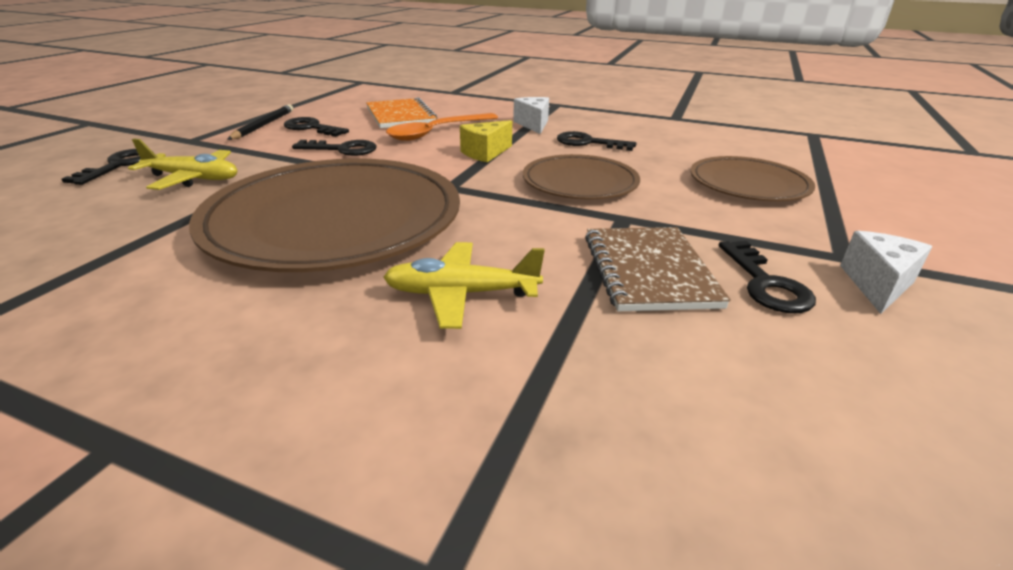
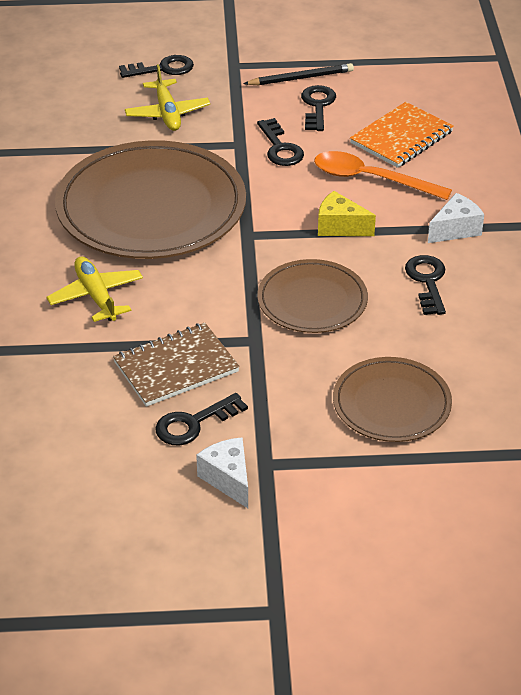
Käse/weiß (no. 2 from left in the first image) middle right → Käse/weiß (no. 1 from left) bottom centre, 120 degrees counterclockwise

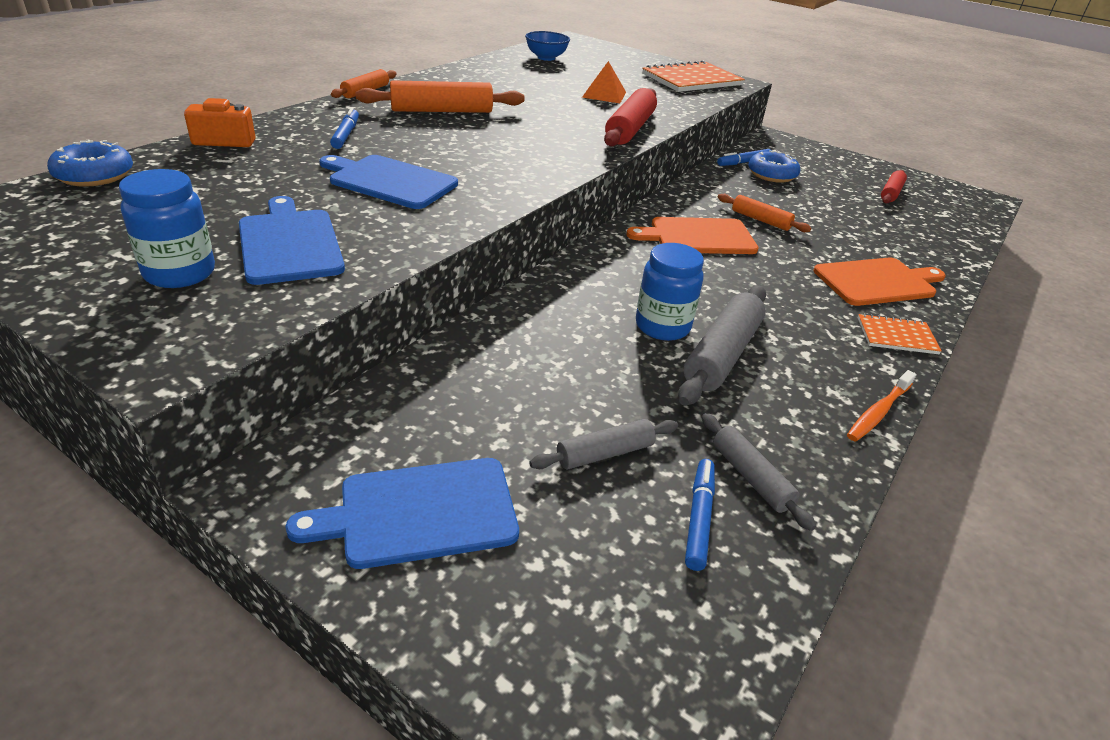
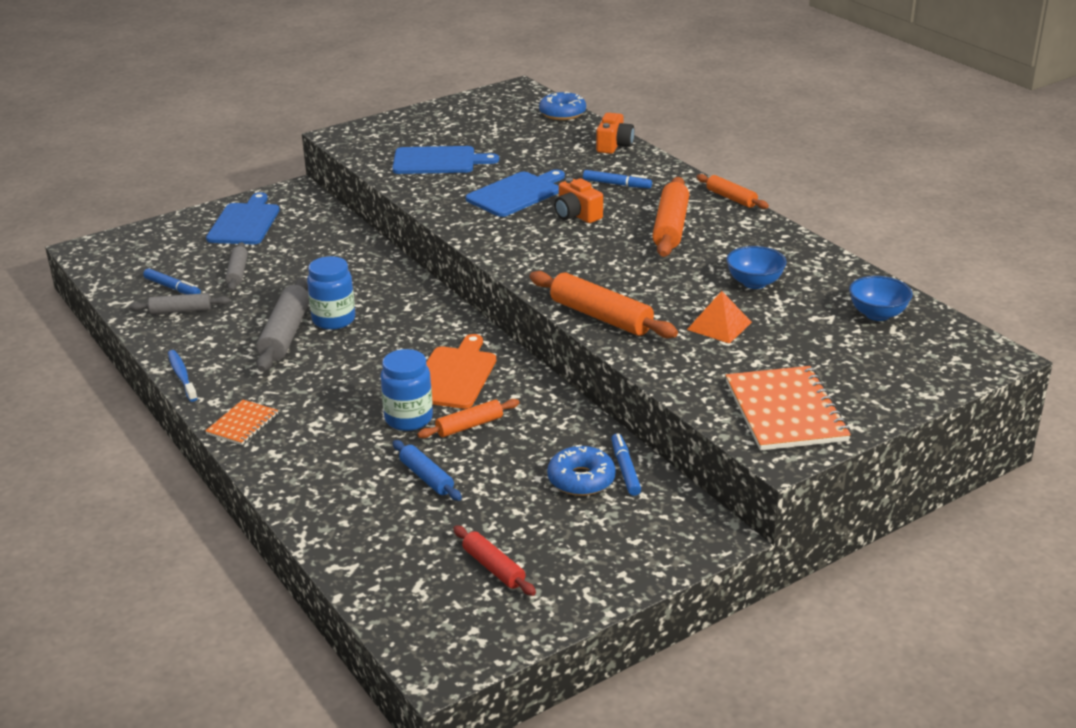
Schneidebrett/orange (no. 2 from left) middle right → -
- → Nudelholz/blau centre
- → Kamera/orange (no. 1 from left) top centre
- → Schüssel/blau (no. 1 from left) middle right
Einmachglas/blau (no. 1 from left in the first image) top left → Einmachglas/blau (no. 2 from left) centre, shifted
Nudelholz/rot (no. 1 from left) top centre → Nudelholz/orange (no. 2 from left) centre
Zahnbürste/orange middle right → Zahnbürste/blau middle left
Nudelholz/grau (no. 2 from left in the first image) centre → Nudelholz/grau (no. 3 from left) middle left, 45 degrees clockwise

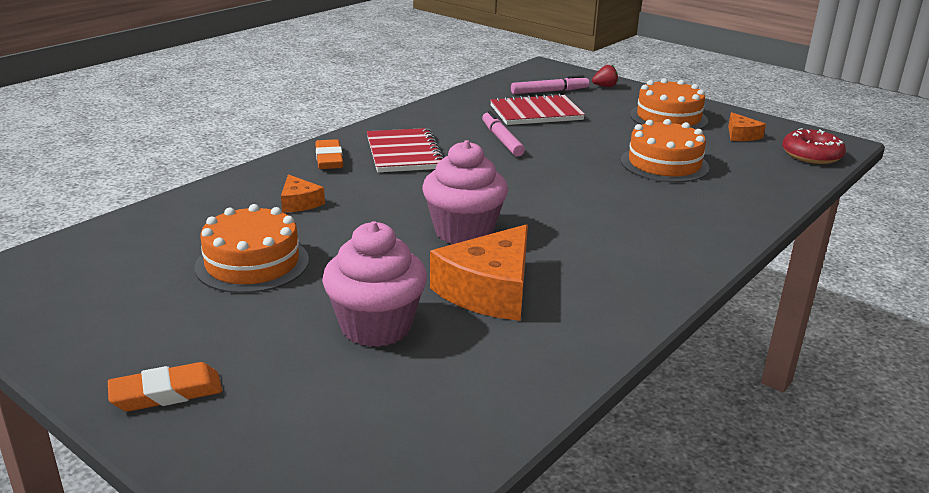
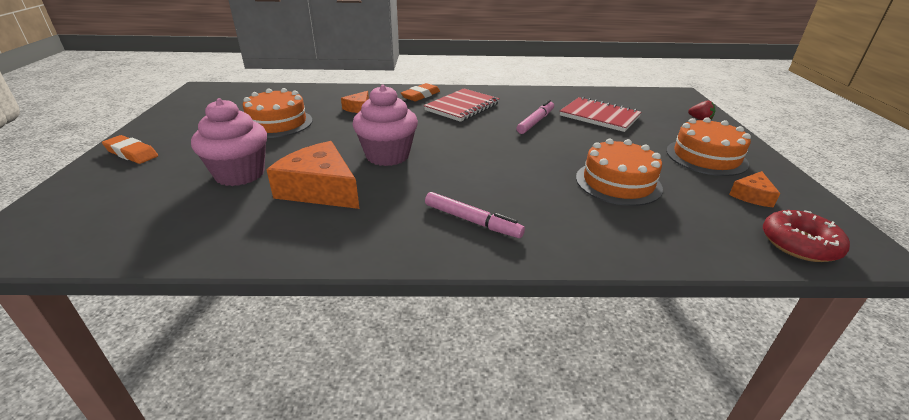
Filzstift/rosa (no. 2 from left in the first image) top centre → Filzstift/rosa (no. 1 from left) centre, shifted
Käse/orange (no. 2 from left in the first image) centre → Käse/orange (no. 1 from left) centre, 45 degrees clockwise

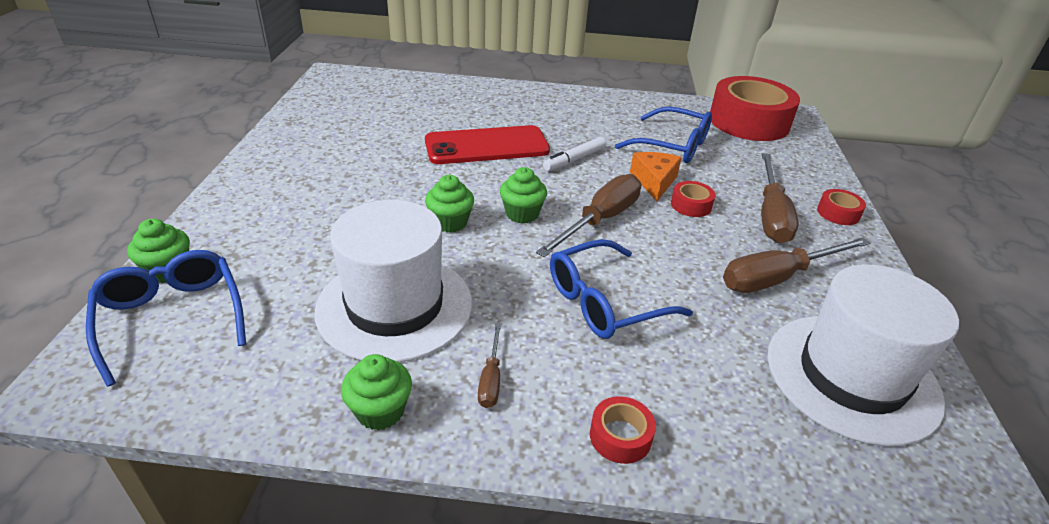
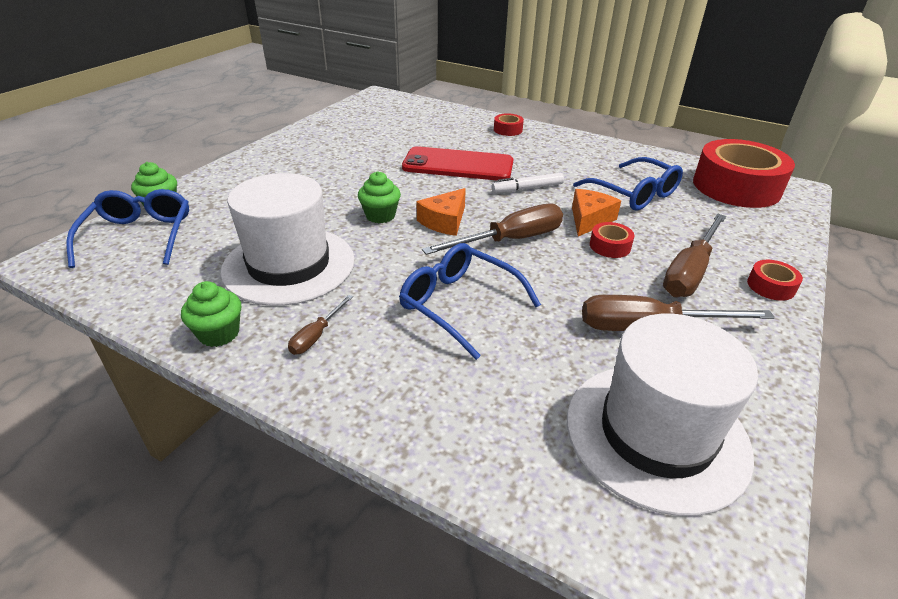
Klebeband/rot (no. 1 from left) bottom centre → Klebeband/rot (no. 1 from left) top centre, shifted
Muffin/grün (no. 4 from left) centre → Käse/orange (no. 1 from left) centre
Brille/blau (no. 2 from left) centre, 45 degrees clockwise

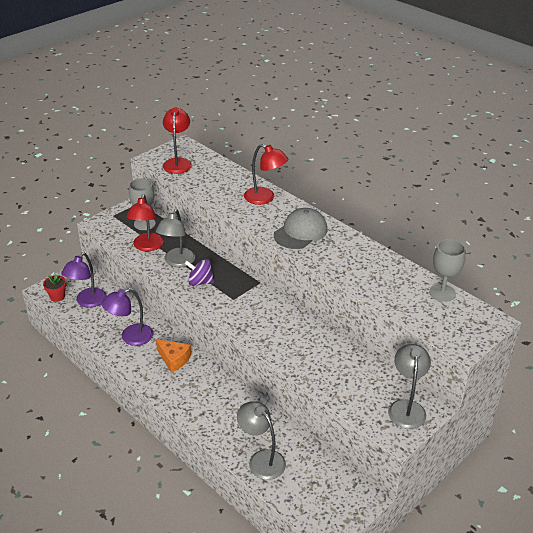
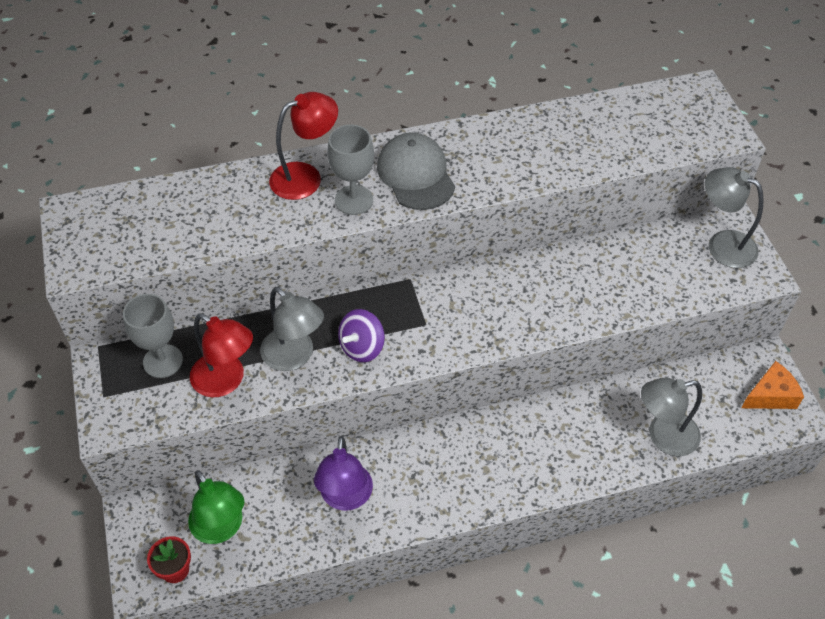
Lampe/rot (no. 2 from left) top left → -
Käse/orange bottom left → Käse/orange middle right, shifted
Kelch/grau (no. 2 from left) middle right → Kelch/grau (no. 2 from left) top centre, shifted
Lampe/lila (no. 1 from left) middle left → Lampe/grün bottom left

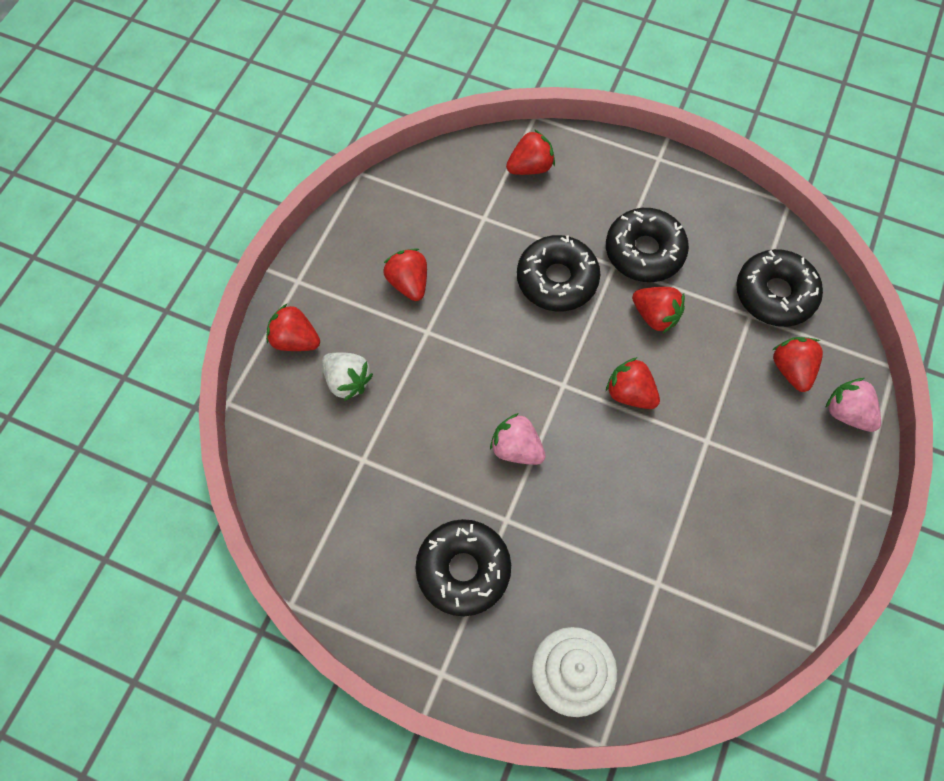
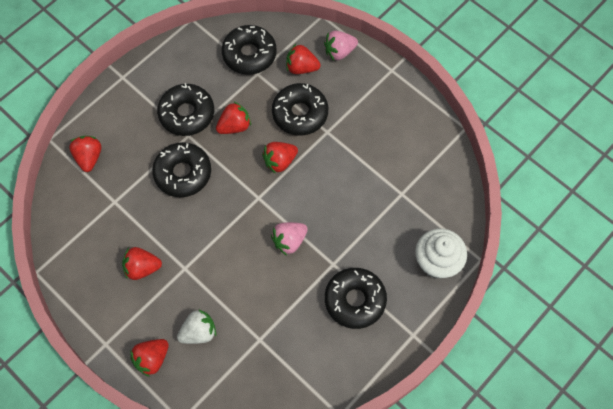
- → Donut/schwarz (no. 4 from left) top centre

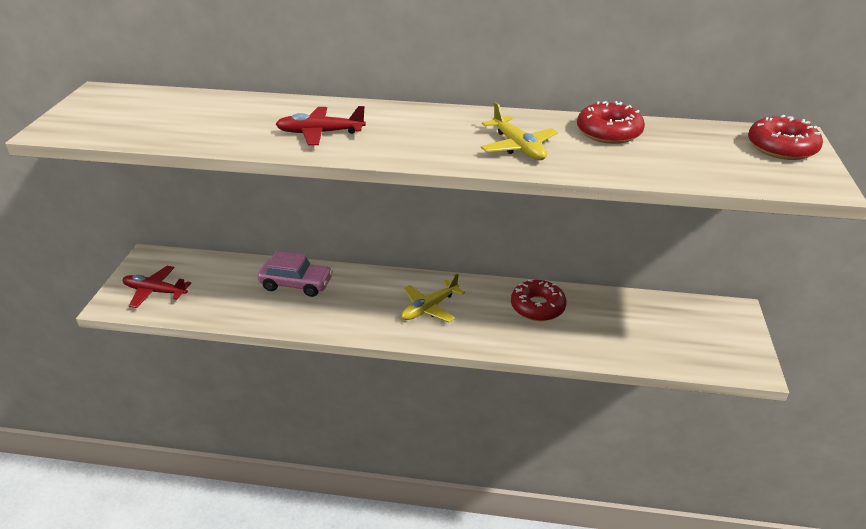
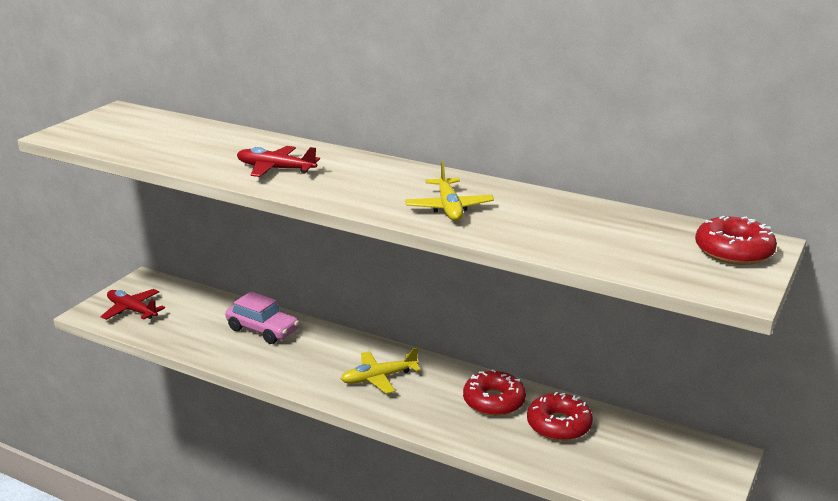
Donut/rot (no. 2 from left) top right → Donut/rot (no. 2 from left) bottom right, shifted

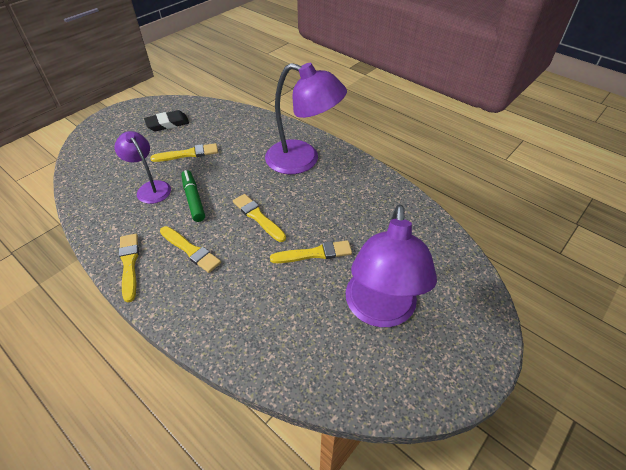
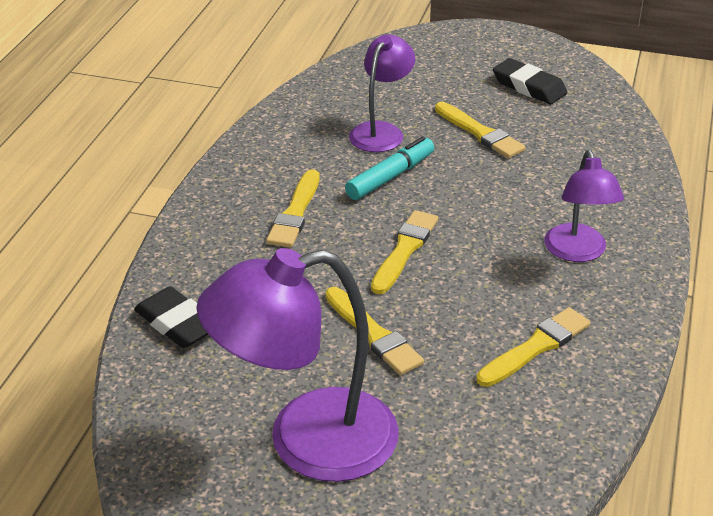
- → Radiergummi/schwarz (no. 1 from left) middle left
Pinsel/gelb (no. 1 from left in the first image) middle left → Pinsel/gelb (no. 5 from left) bottom right, shifted
Filzstift/grün middle left → Filzstift/türkis top centre
Lampe/lila (no. 2 from left in the first image) top centre → Lampe/lila (no. 3 from left) middle right, x0.58

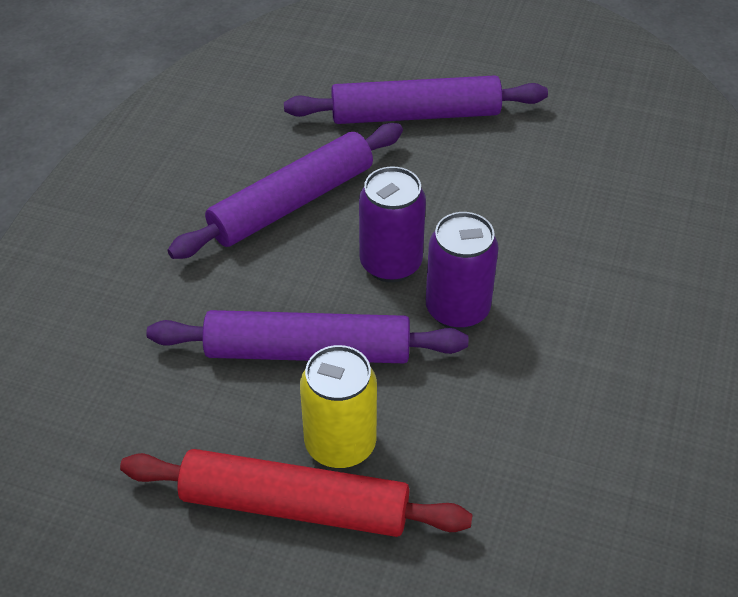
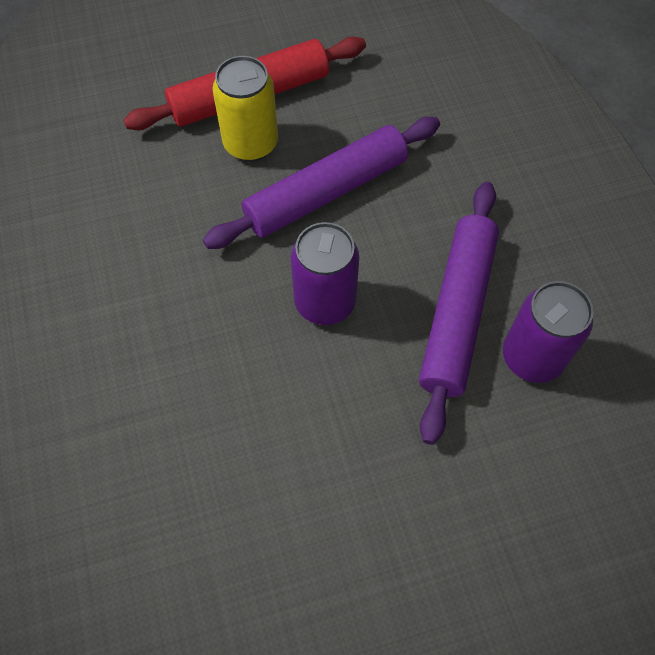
Nudelholz/lila (no. 3 from left) top centre → -
Dose/lila (no. 2 from left) centre → Dose/lila (no. 2 from left) middle right, shifted

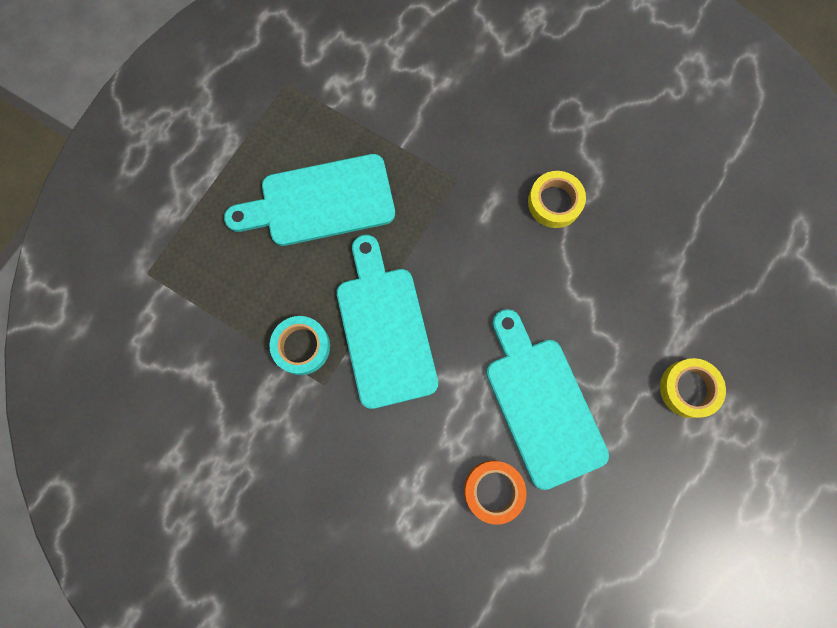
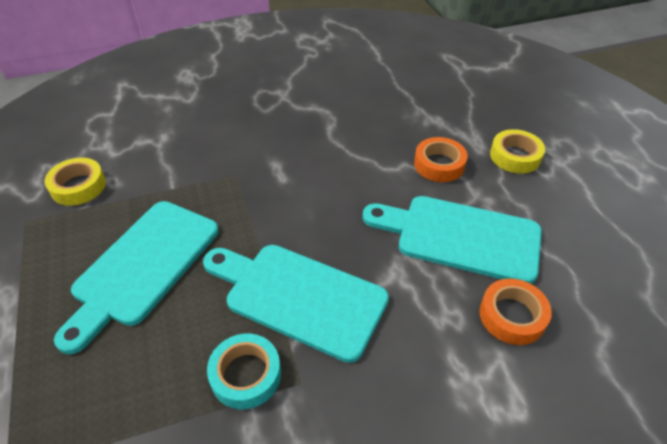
- → Klebeband/orange (no. 1 from left) centre
Klebeband/gelb (no. 1 from left) top centre → Klebeband/gelb (no. 1 from left) middle left, shifted

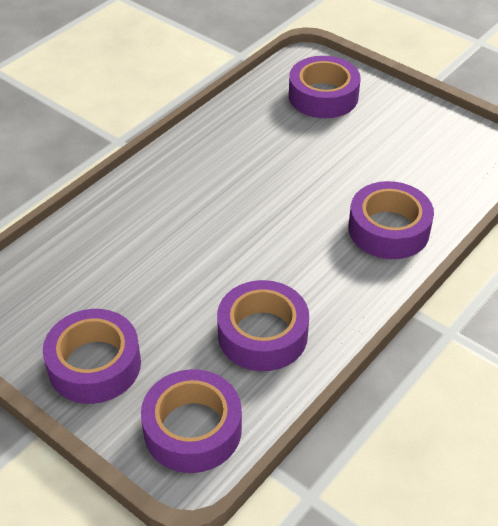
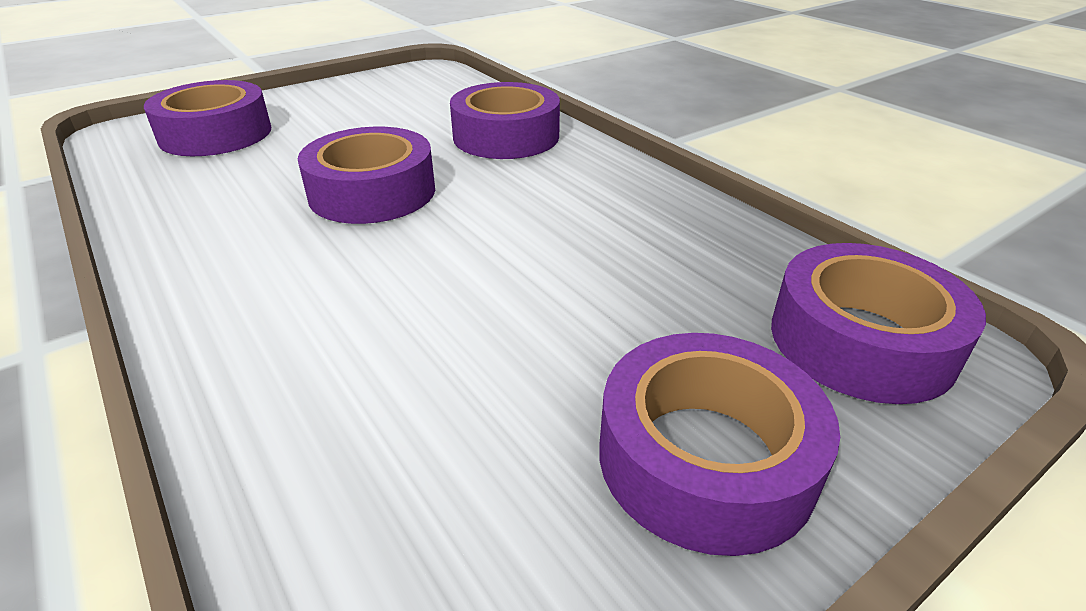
Klebeband/lila (no. 3 from left in the first image) centre → Klebeband/lila (no. 2 from left) top centre, shifted

